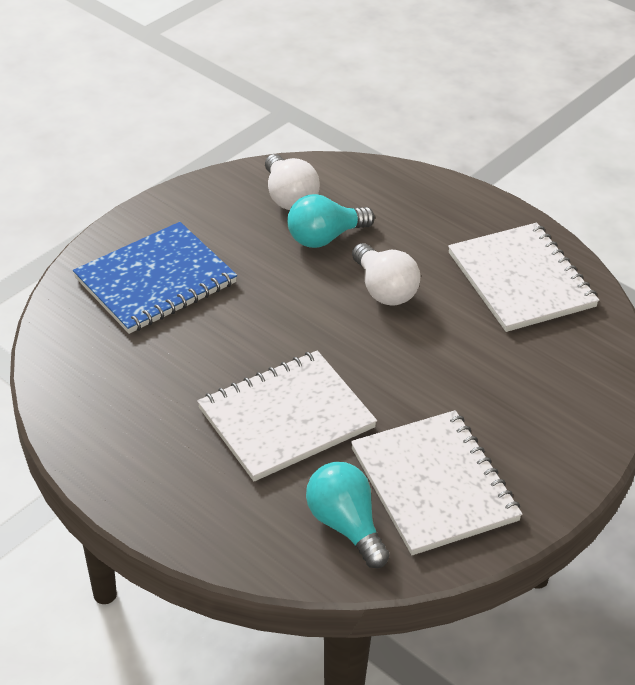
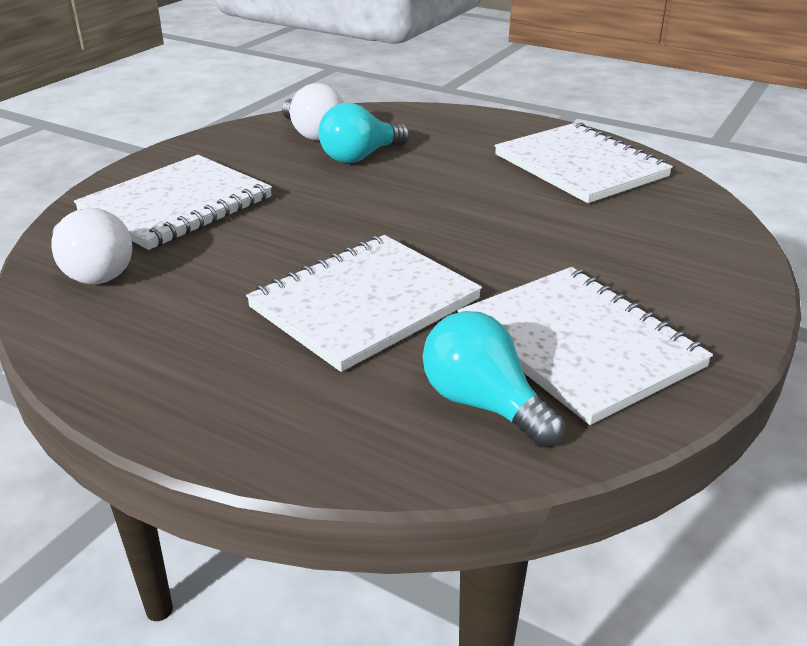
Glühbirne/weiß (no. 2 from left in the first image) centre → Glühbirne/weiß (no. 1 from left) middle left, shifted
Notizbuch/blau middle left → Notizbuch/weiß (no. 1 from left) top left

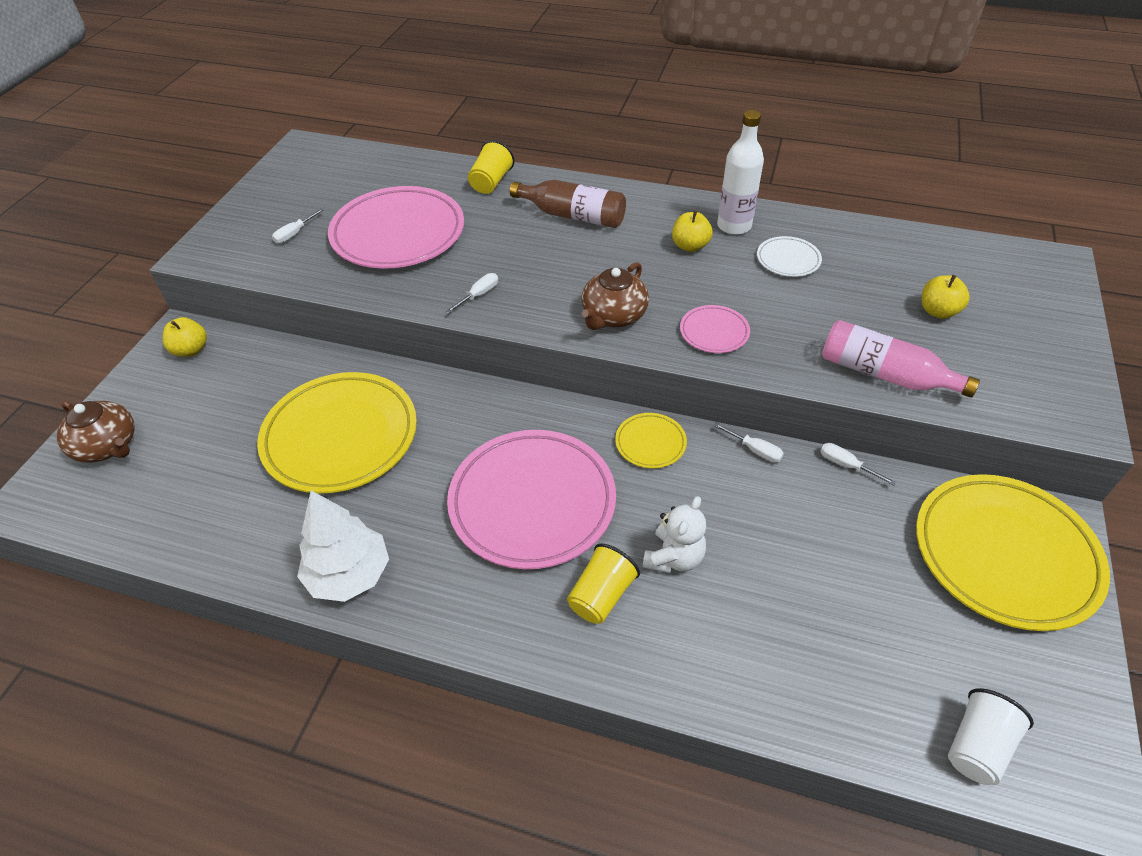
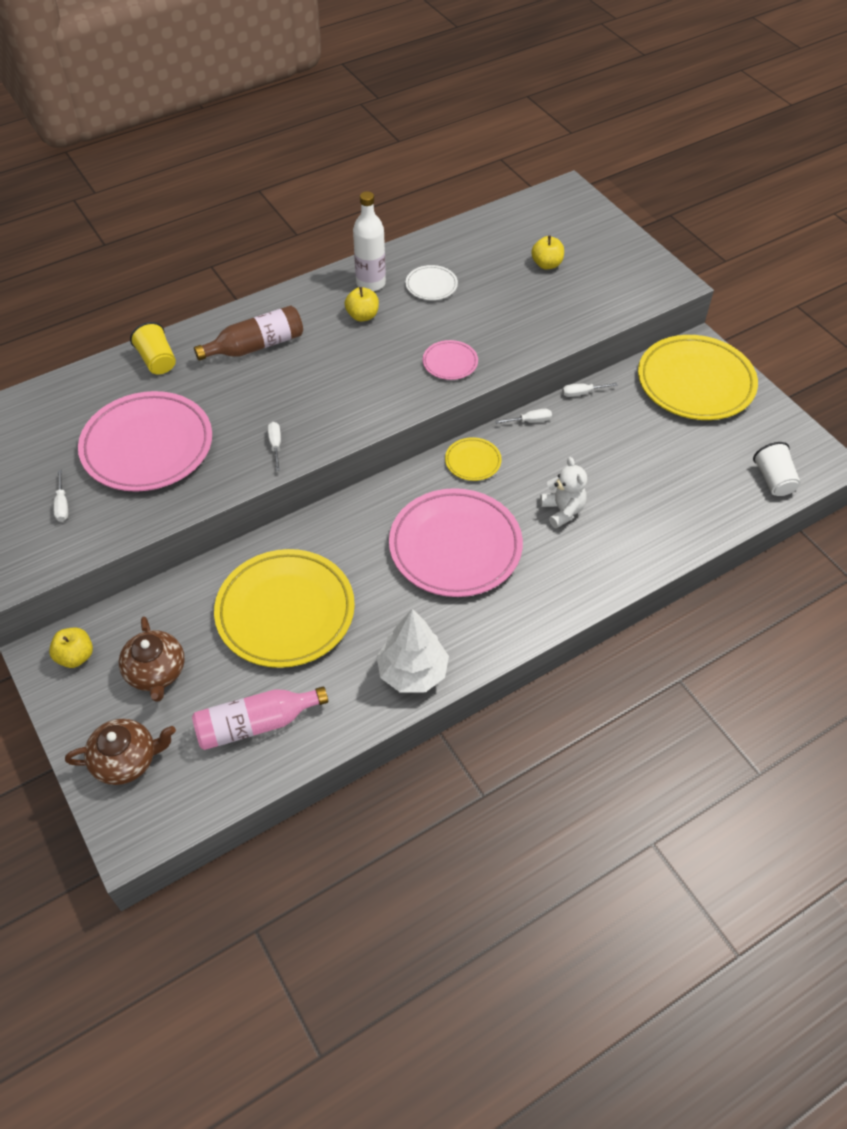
Becher/gelb (no. 2 from left) bottom centre → -
Teekanne/braun (no. 2 from left) centre → Teekanne/braun (no. 2 from left) middle left, shifted
Flasche/rosa middle right → Flasche/rosa middle left, shifted

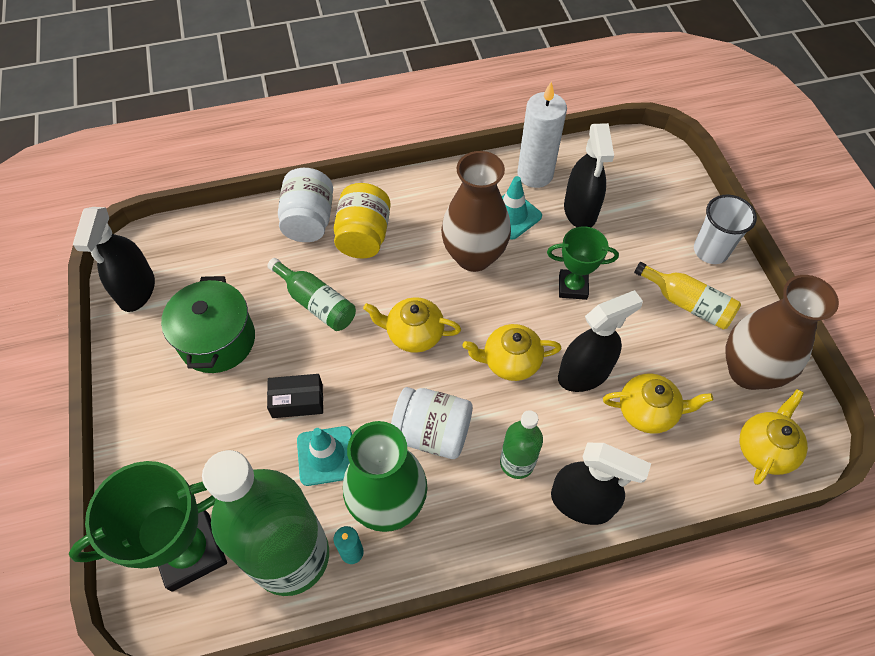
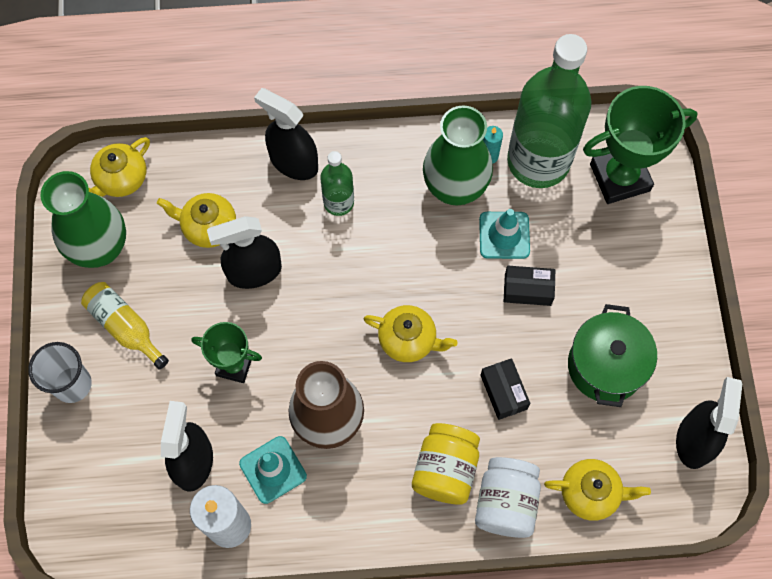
Einmachglas/weiß (no. 2 from left) centre → -
Teekanne/gelb (no. 2 from left in the first image) centre → Teekanne/gelb (no. 4 from left) bottom right, shifted
Flasche/grün (no. 2 from left) centre → Schachtel/schwarz (no. 1 from left) bottom centre
Vase/braun (no. 2 from left) middle right → Vase/grün (no. 1 from left) middle left

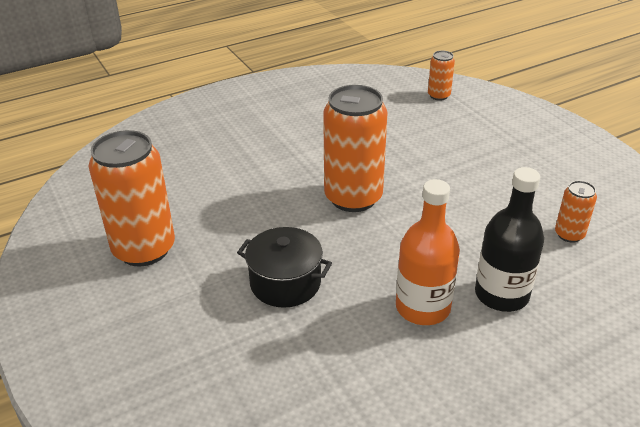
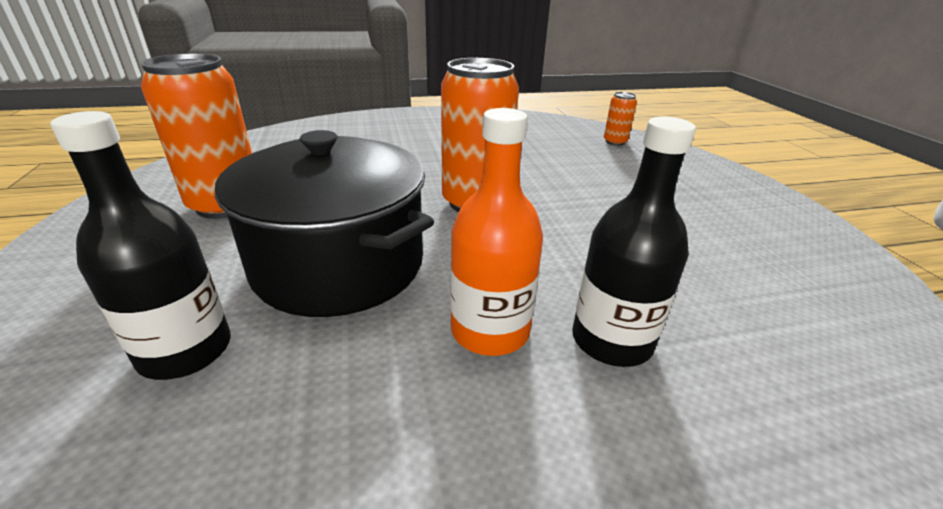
Dose/orange (no. 4 from left) middle right → -
- → Flasche/schwarz (no. 1 from left) middle left
Kochtopf/schwarz centre, x1.87

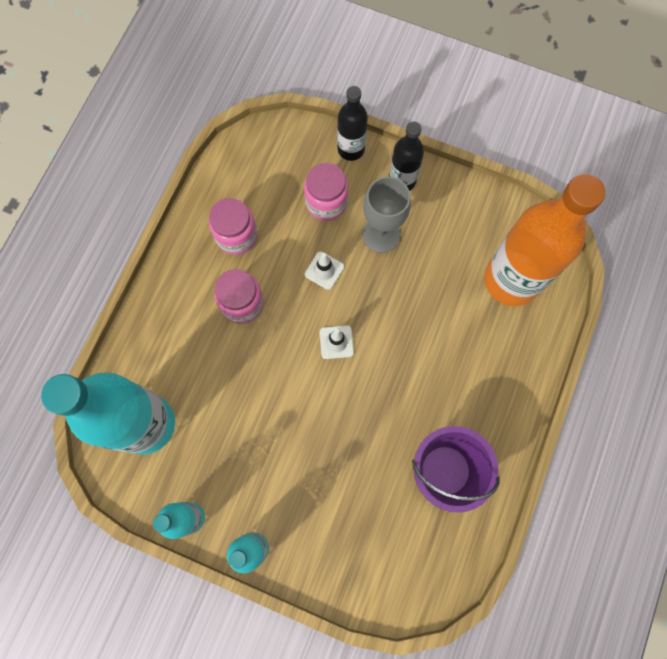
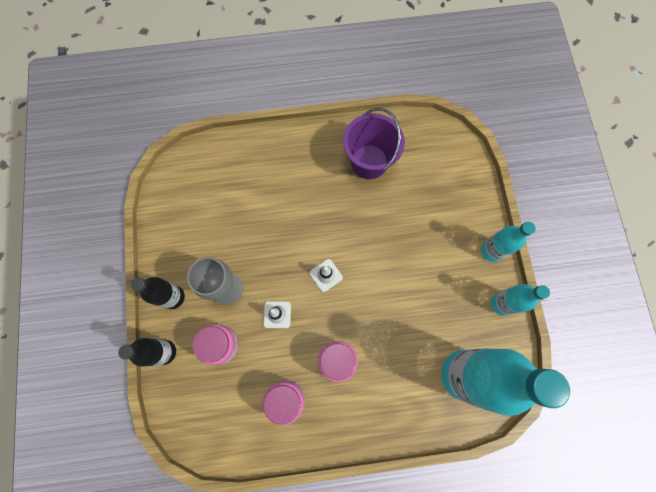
Flasche/orange middle right → -

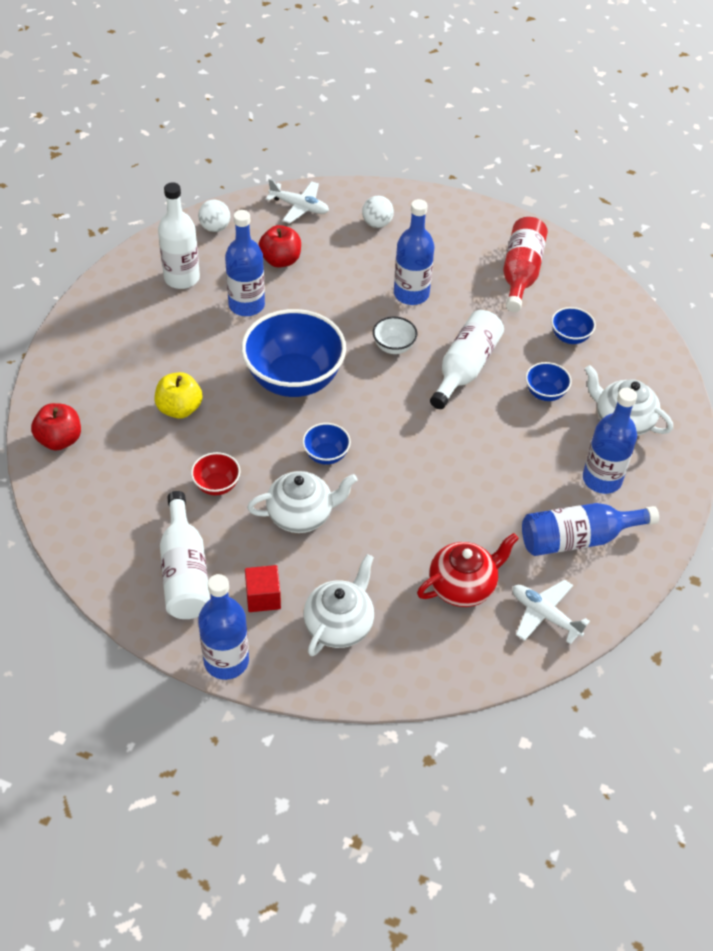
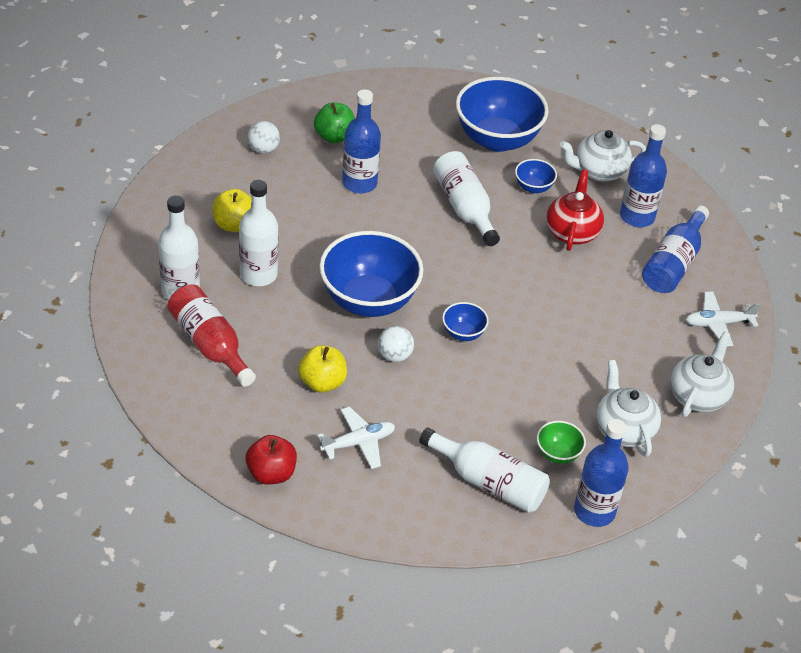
Schüssel/rot middle left → -
Schüssel/weiß centre → -
- → Apfel/grün top centre
Ball/weiß (no. 1 from left in the first image) top left → Ball/weiß (no. 2 from left) centre, shifted
Teekanne/weiß (no. 1 from left in the first image) centre → Teekanne/weiß (no. 3 from left) middle right, shifted
Flugzeug/weiß (no. 1 from left) top centre → Flugzeug/weiß (no. 1 from left) bottom centre, shifted
Teekanne/rot centre → Teekanne/rot top right, shifted
Flasche/rot top right → Flasche/rot middle left, shifted
Kubus/rot centre → Schüssel/grün bottom right
Flasche/blau (no. 2 from left) top centre → Flasche/weiß (no. 2 from left) middle left
Apfel/rot (no. 2 from left) top centre → Apfel/gelb (no. 1 from left) top left
Schüssel/blau (no. 4 from left in the first image) middle right → Schüssel/blau (no. 3 from left) top centre, x2.24

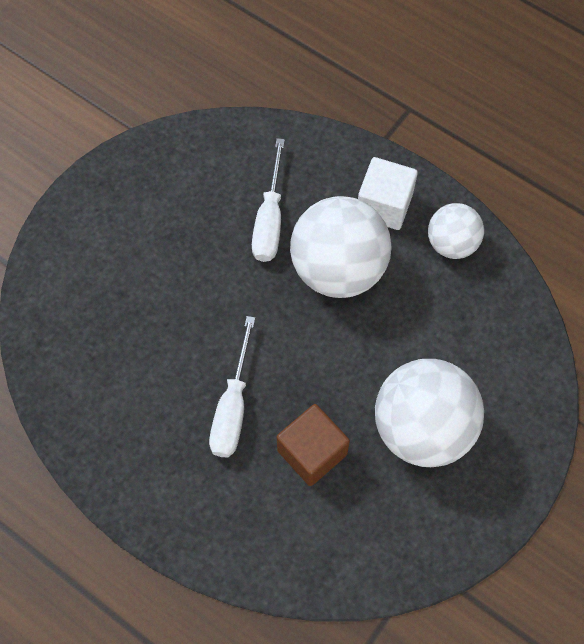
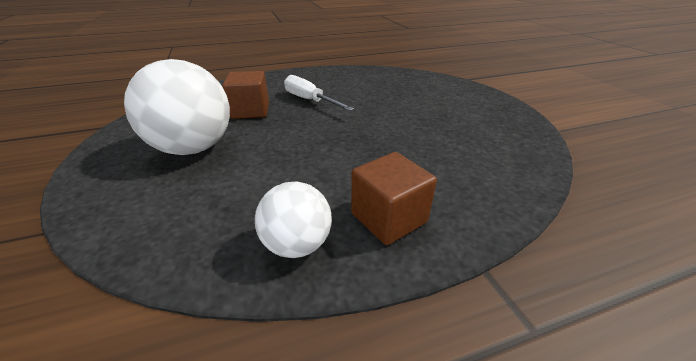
Schraubenzieher/weiß (no. 2 from left) top centre → -
Ball/weiß (no. 1 from left) centre → -
Kubus/weiß top centre → Kubus/braun (no. 2 from left) centre

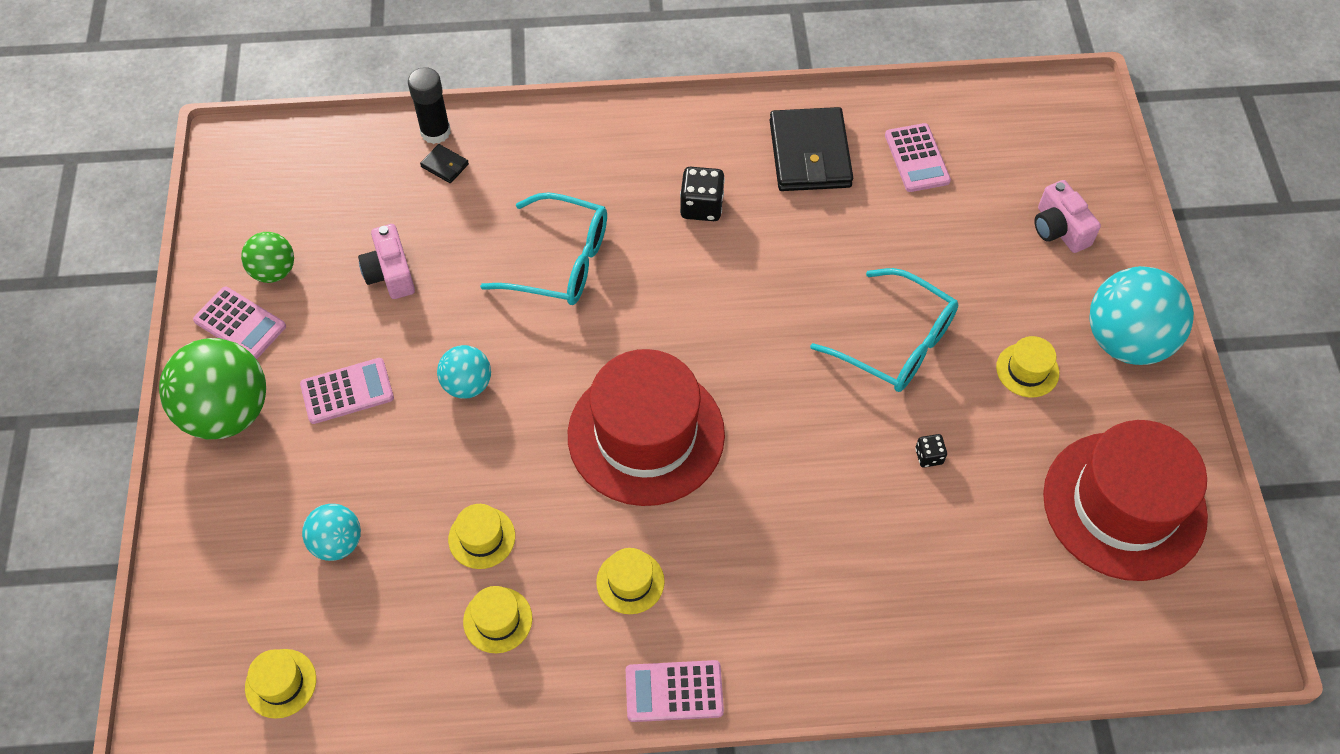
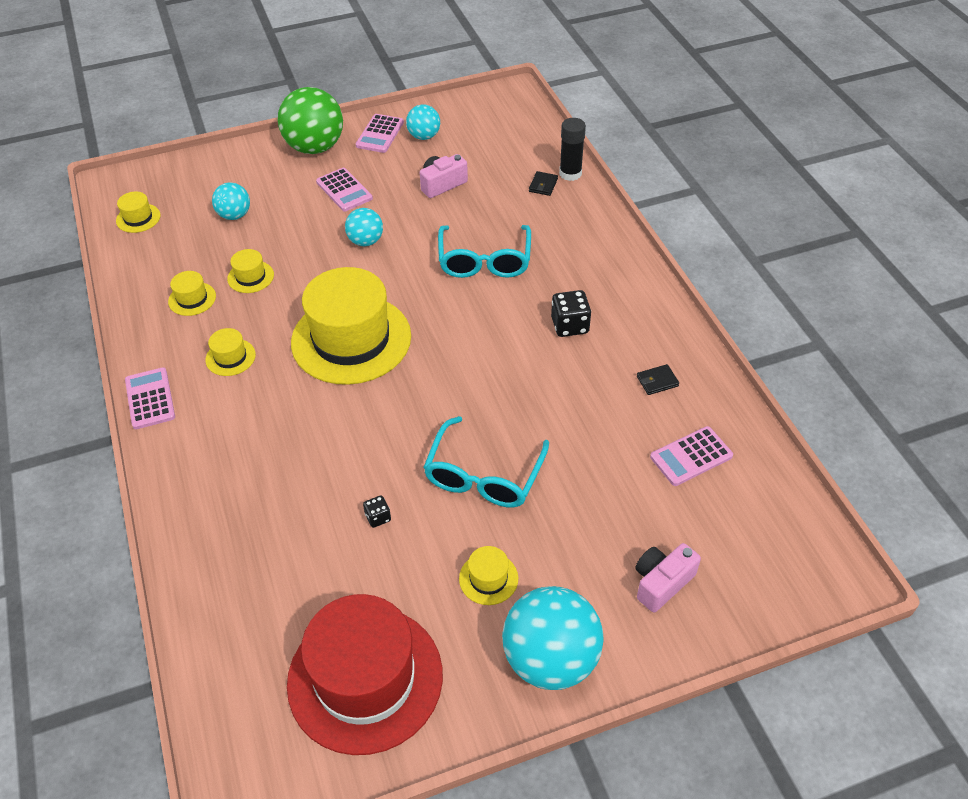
Ball/grün (no. 2 from left) middle left → Ball/türkis (no. 3 from left) top centre
Hut/rot (no. 1 from left) centre → Hut/gelb (no. 5 from left) centre
Geldbörse/schwarz (no. 2 from left) top centre → Geldbörse/schwarz (no. 2 from left) middle right, x0.41

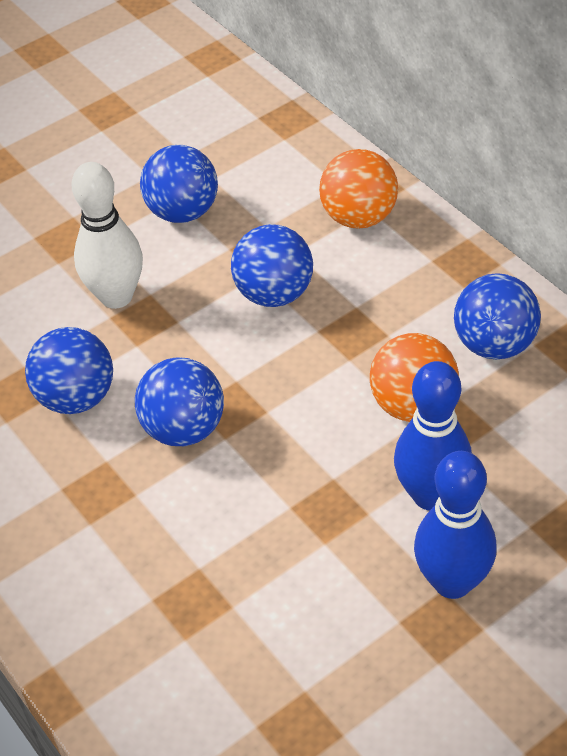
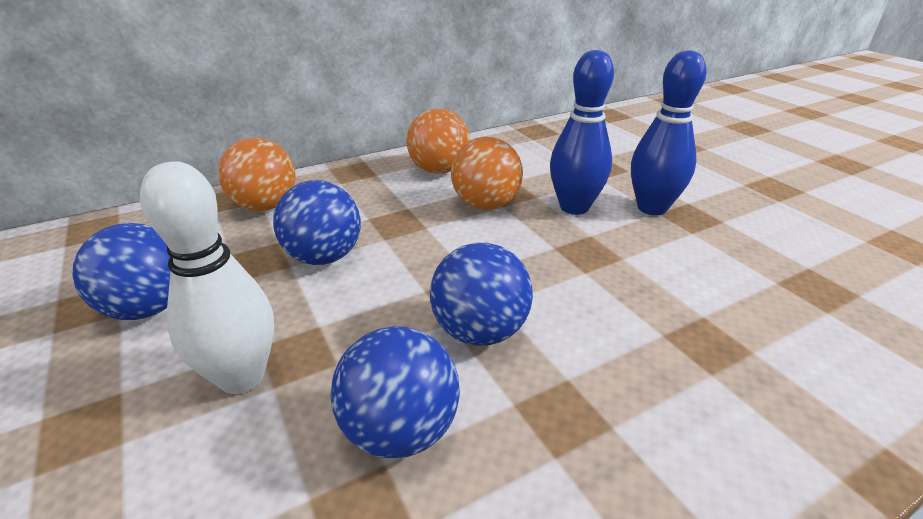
Ball/blau (no. 5 from left) middle right → Ball/orange (no. 2 from left) top centre

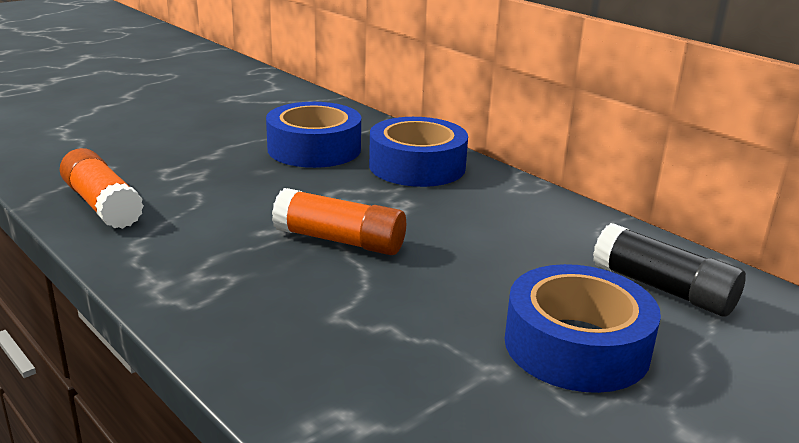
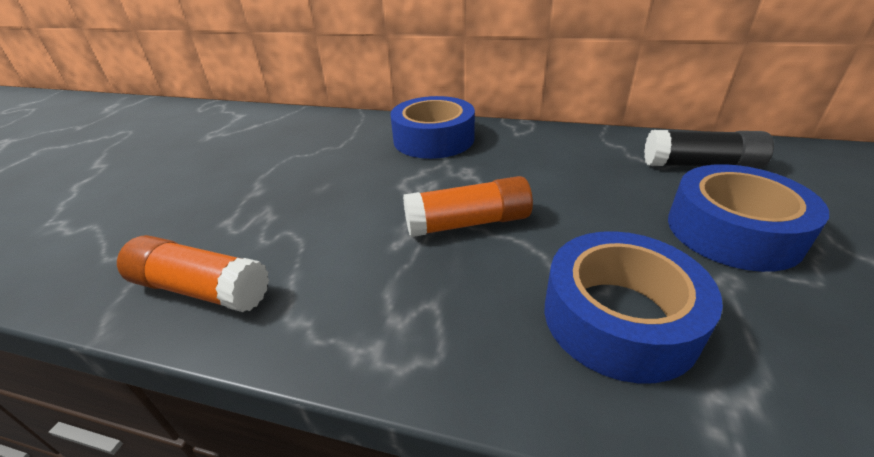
Klebeband/blau (no. 1 from left in the first image) top centre → Klebeband/blau (no. 2 from left) bottom right, shifted

